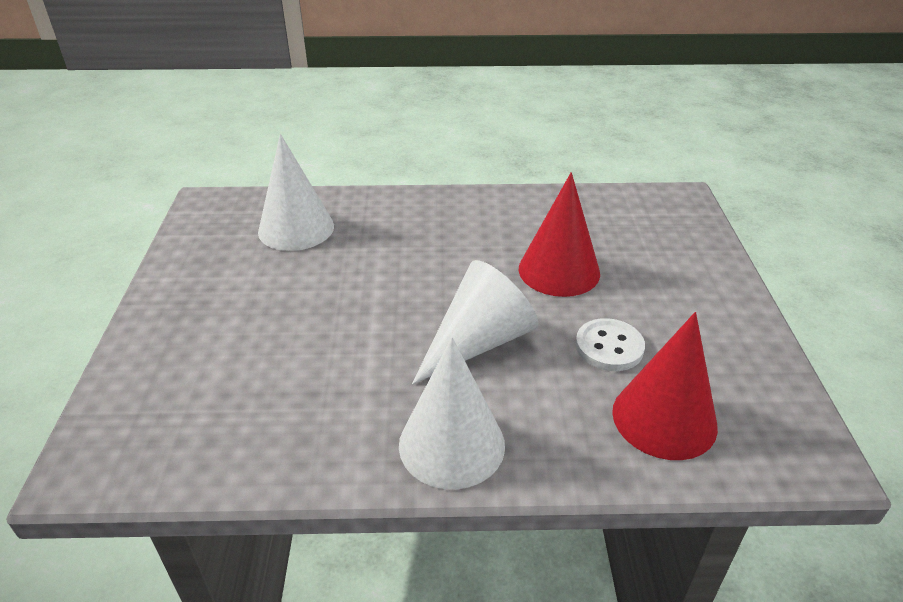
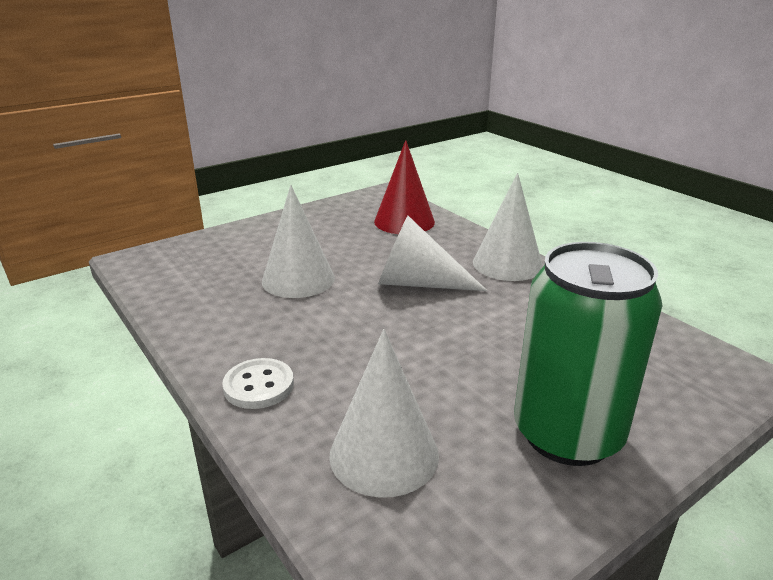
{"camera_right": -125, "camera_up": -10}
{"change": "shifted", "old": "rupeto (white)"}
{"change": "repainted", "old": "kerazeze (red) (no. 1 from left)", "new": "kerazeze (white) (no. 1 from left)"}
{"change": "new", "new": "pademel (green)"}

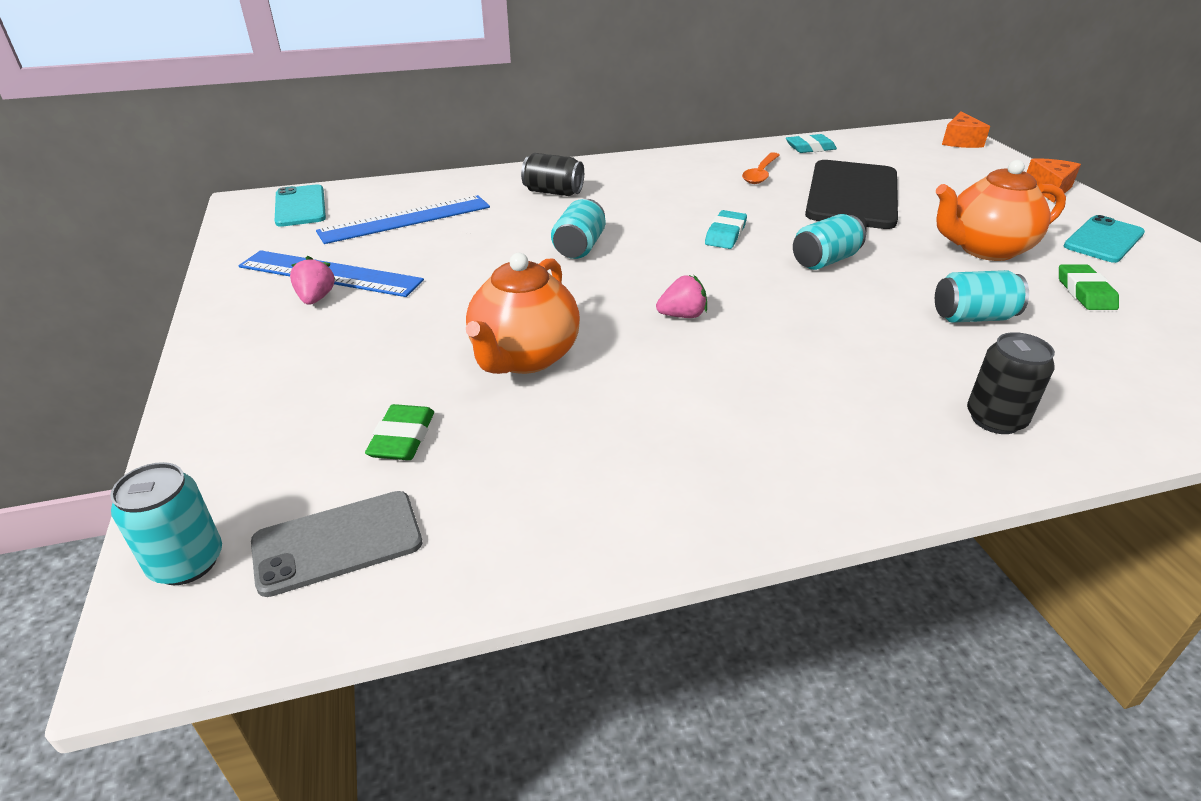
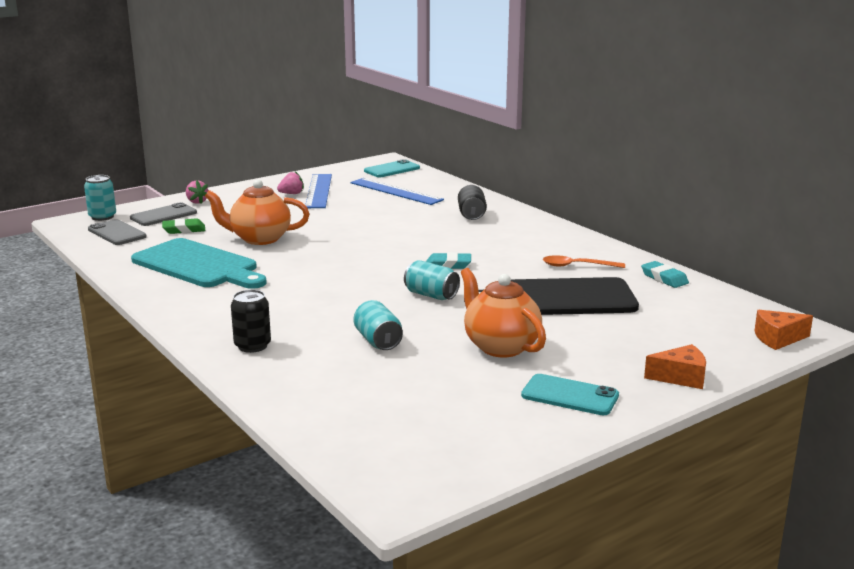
{"camera_right": 70, "camera_up": -15}
{"change": "new", "new": "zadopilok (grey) (no. 2 from left)"}
{"change": "new", "new": "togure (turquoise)"}
{"change": "shifted", "old": "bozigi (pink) (no. 2 from left in the first image)", "new": "bozigi (pink) (no. 1 from left)"}
{"change": "gone", "old": "pademel (turquoise) (no. 2 from left)"}
{"change": "gone", "old": "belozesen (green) (no. 2 from left)"}

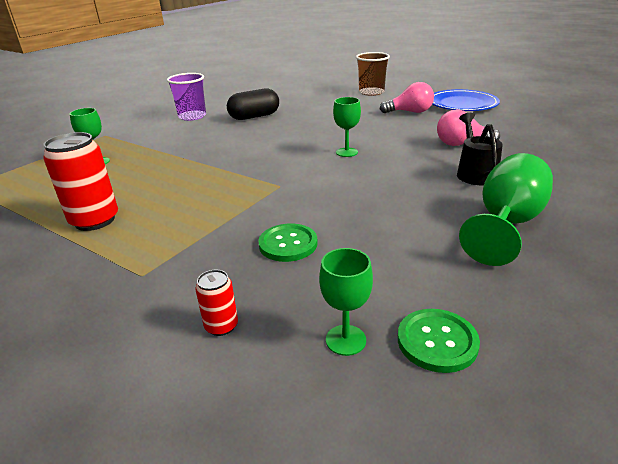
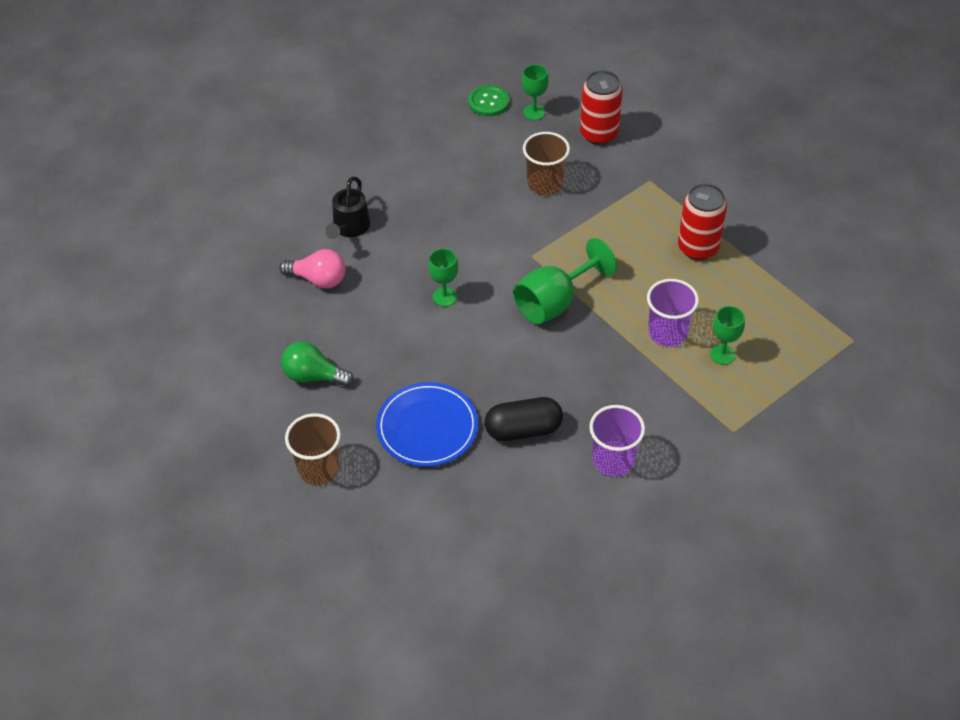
{"camera_right": -165, "camera_up": 20}
{"change": "repainted", "old": "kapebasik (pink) (no. 1 from left)", "new": "kapebasik (green)"}
{"change": "shifted", "old": "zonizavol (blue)"}
{"change": "shifted", "old": "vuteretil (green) (no. 4 from left in the first image)", "new": "vuteretil (green) (no. 3 from left)"}
{"change": "swapped", "old": "rupeto (green) (no. 1 from left)", "new": "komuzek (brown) (no. 2 from left)"}
{"change": "scaled", "old": "pademel (red) (no. 2 from left in the first image)", "factor": 1.99}
{"change": "new", "new": "komuzek (purple) (no. 2 from left)"}

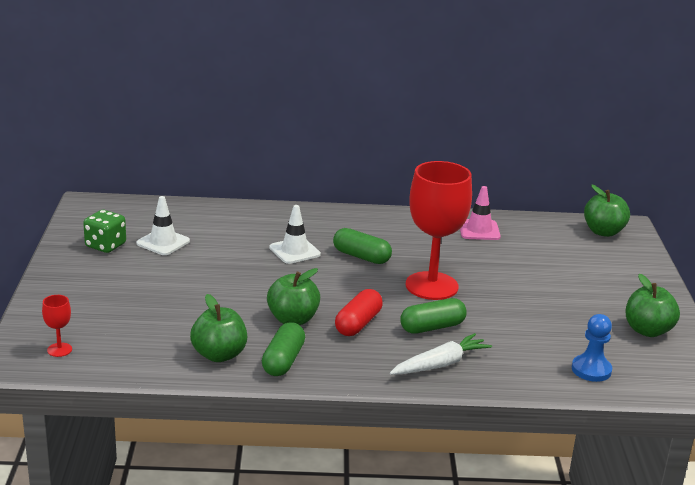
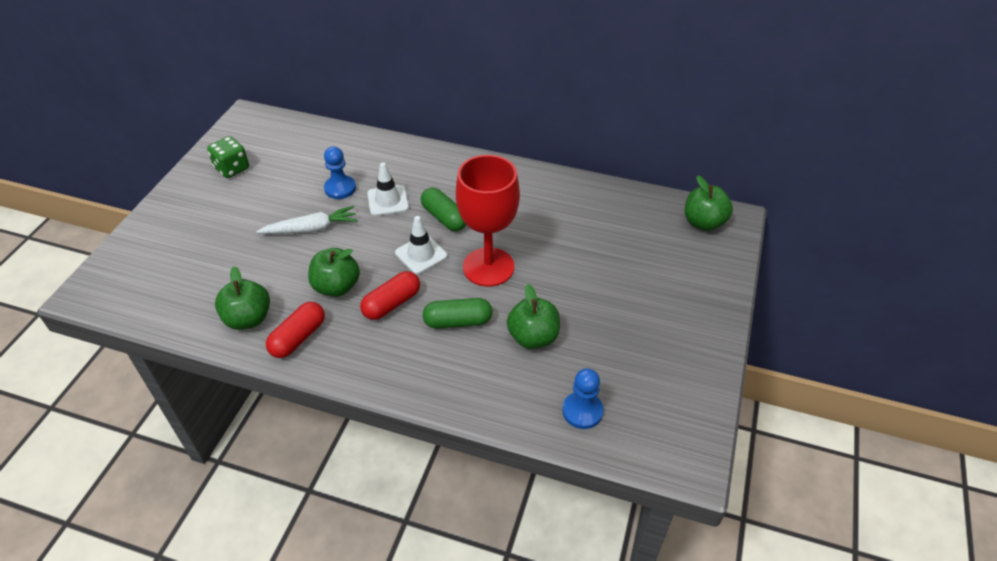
{"camera_right": 20, "camera_up": 20}
{"change": "shifted", "old": "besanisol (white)"}
{"change": "repainted", "old": "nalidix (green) (no. 1 from left)", "new": "nalidix (red) (no. 1 from left)"}
{"change": "new", "new": "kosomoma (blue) (no. 1 from left)"}
{"change": "shifted", "old": "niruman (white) (no. 1 from left in the first image)", "new": "niruman (white) (no. 2 from left)"}
{"change": "shifted", "old": "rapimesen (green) (no. 4 from left in the first image)", "new": "rapimesen (green) (no. 3 from left)"}
{"change": "gone", "old": "vuteretil (red) (no. 1 from left)"}
{"change": "gone", "old": "niruman (pink)"}

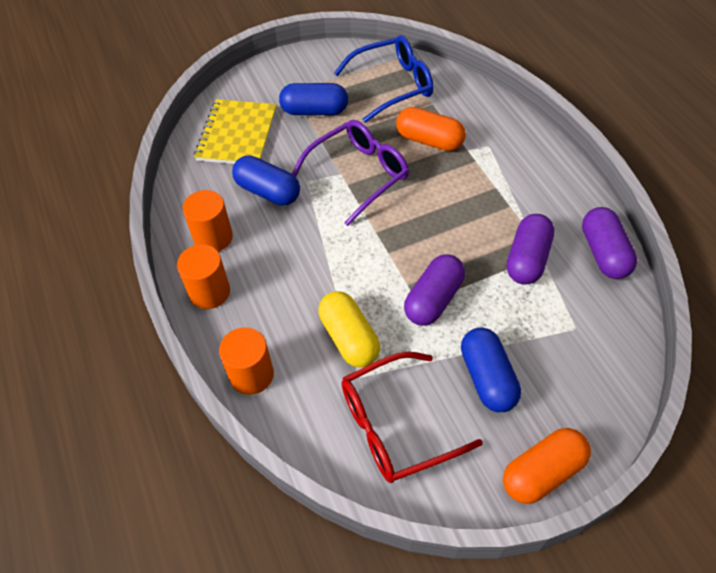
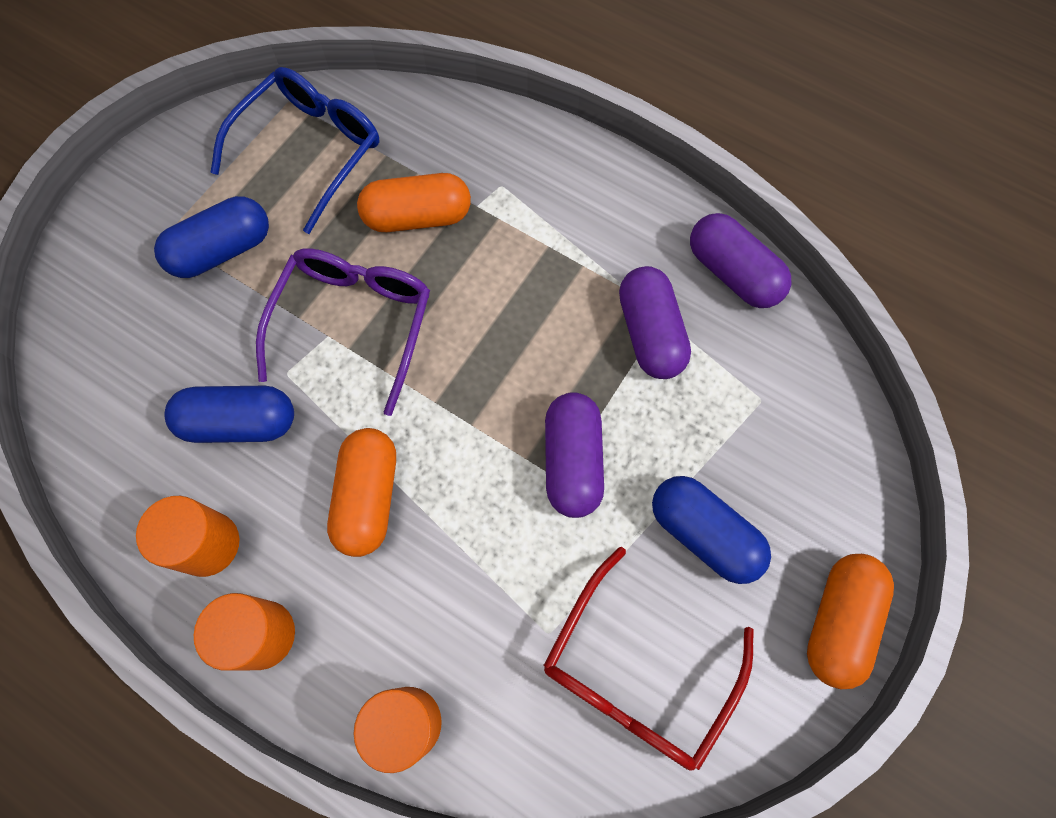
{"camera_right": -35, "camera_up": 15}
{"change": "new", "new": "nalidix (orange) (no. 1 from left)"}
{"change": "gone", "old": "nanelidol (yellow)"}
{"change": "gone", "old": "nalidix (yellow)"}

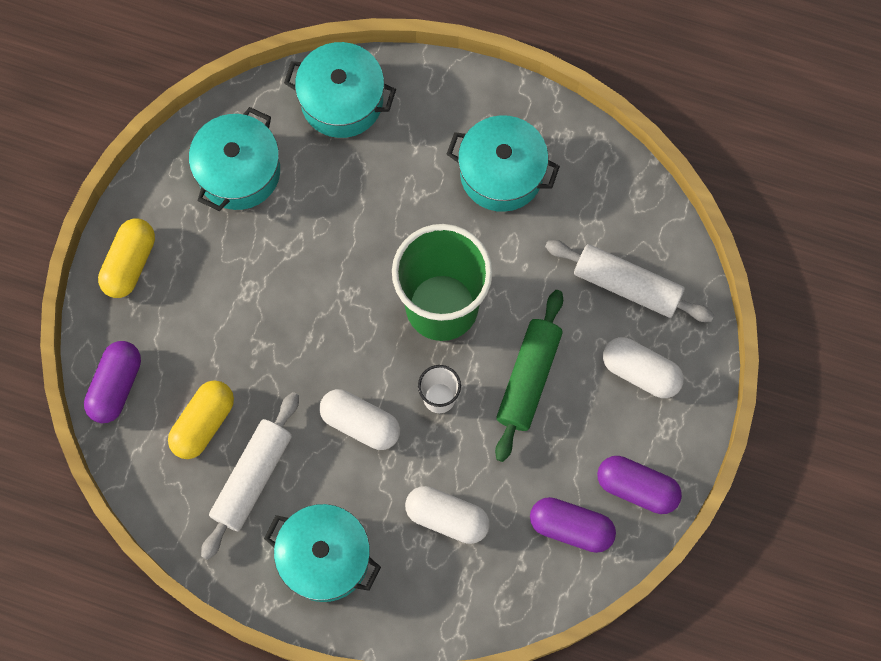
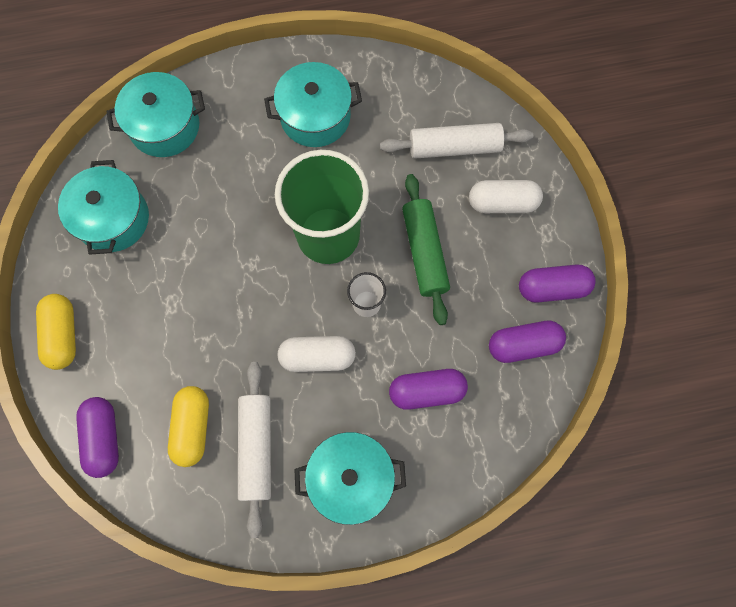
{"camera_right": -30, "camera_up": 0}
{"change": "repainted", "old": "nalidix (white) (no. 2 from left)", "new": "nalidix (purple) (no. 2 from left)"}

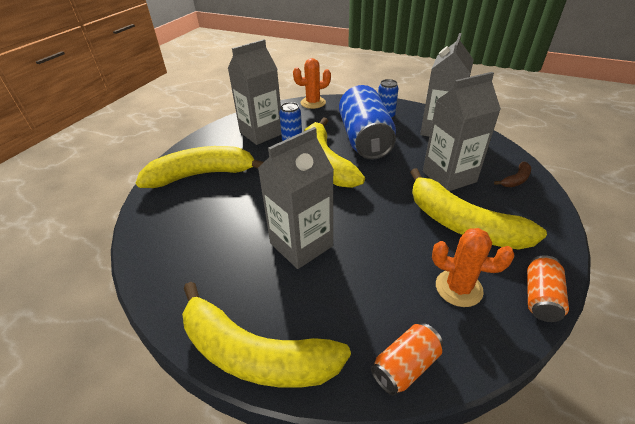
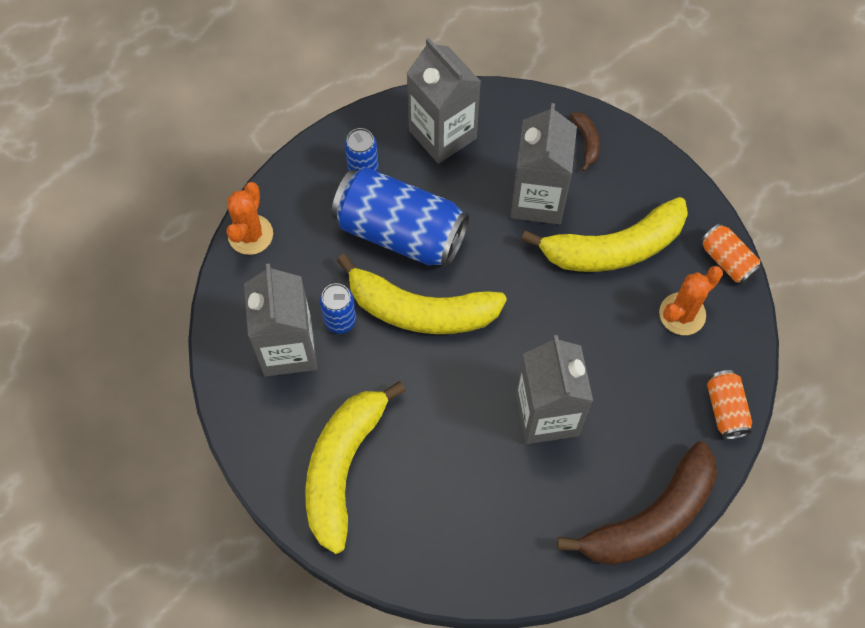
{"camera_right": -60, "camera_up": 25}
{"change": "repainted", "old": "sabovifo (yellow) (no. 2 from left)", "new": "sabovifo (brown) (no. 2 from left)"}

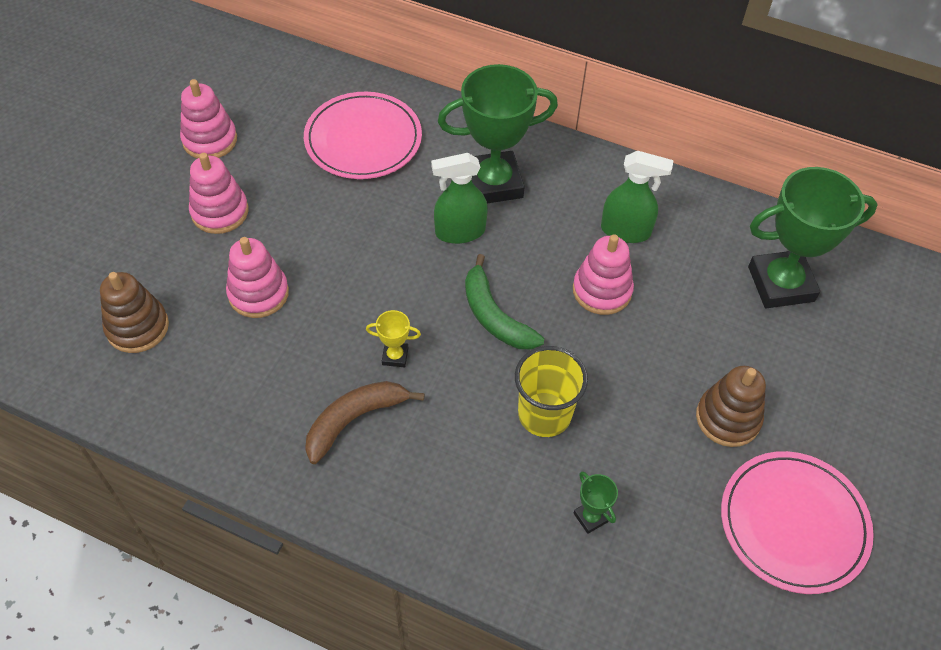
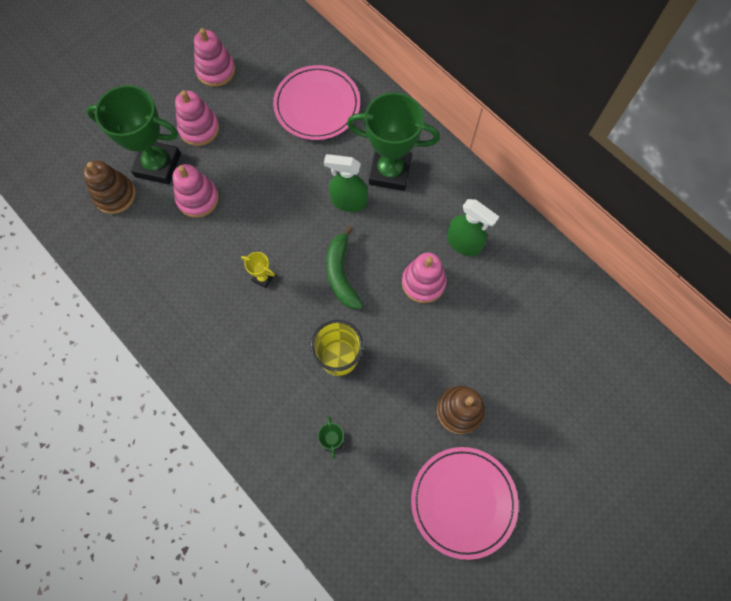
{"camera_right": 25, "camera_up": 15}
{"change": "shifted", "old": "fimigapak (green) (no. 3 from left in the first image)", "new": "fimigapak (green) (no. 1 from left)"}
{"change": "gone", "old": "sabovifo (brown)"}

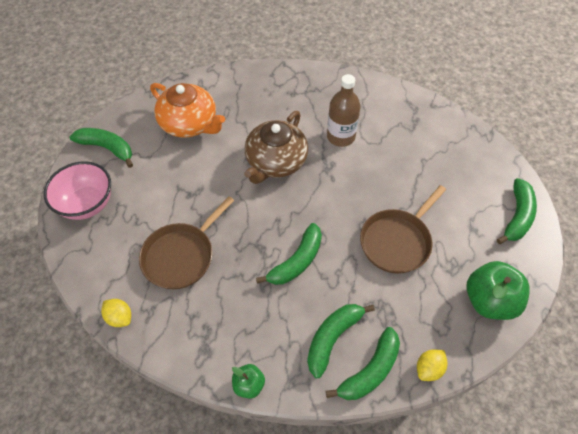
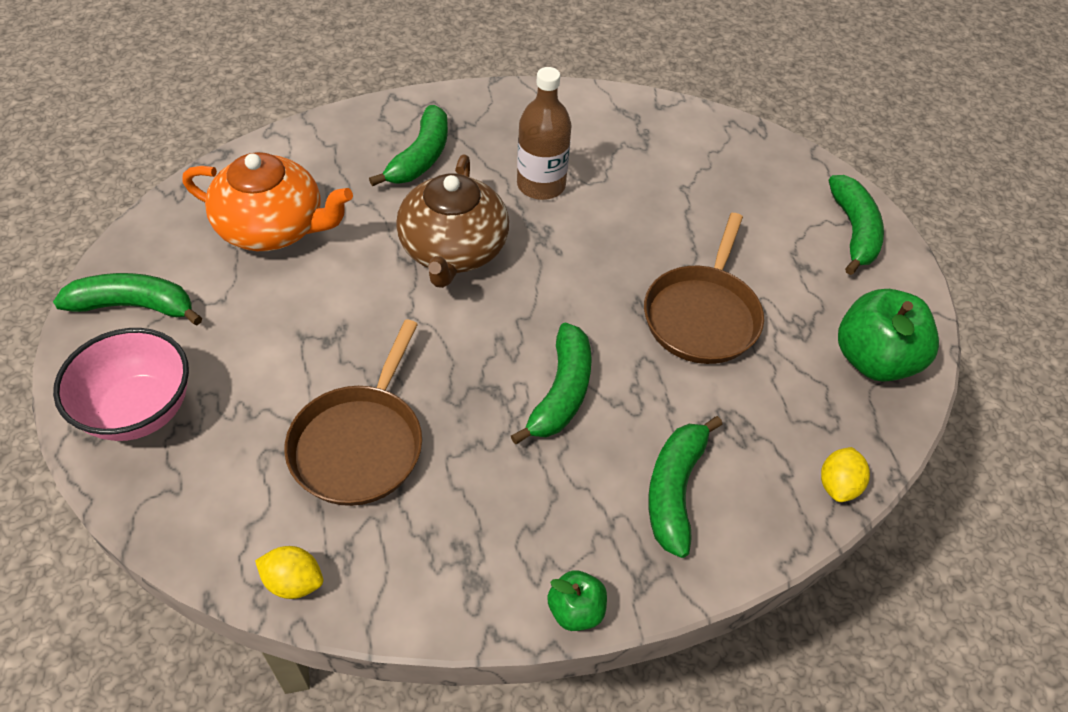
{"camera_right": -25, "camera_up": -5}
{"change": "shifted", "old": "sabovifo (green) (no. 4 from left in the first image)", "new": "sabovifo (green) (no. 2 from left)"}

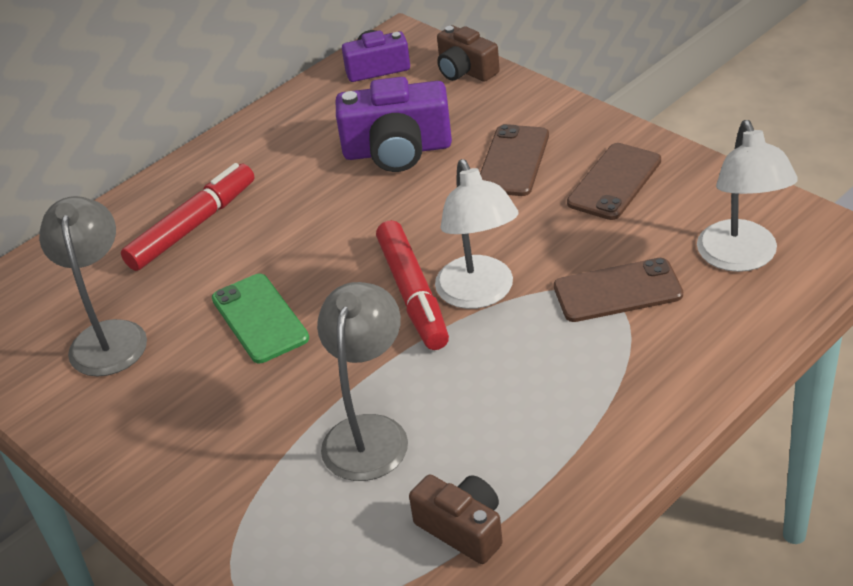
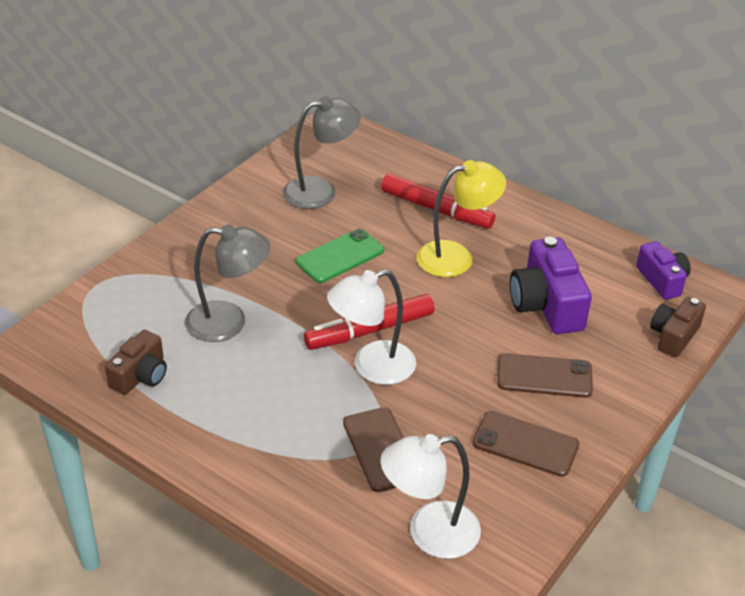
{"camera_right": 75, "camera_up": 0}
{"change": "new", "new": "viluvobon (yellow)"}

